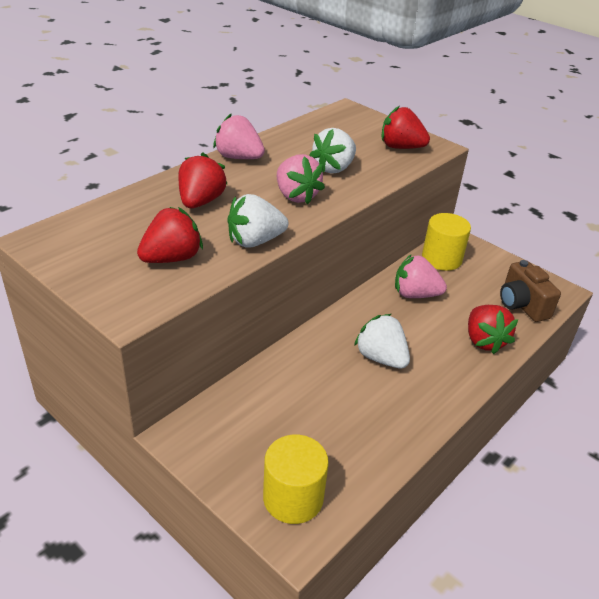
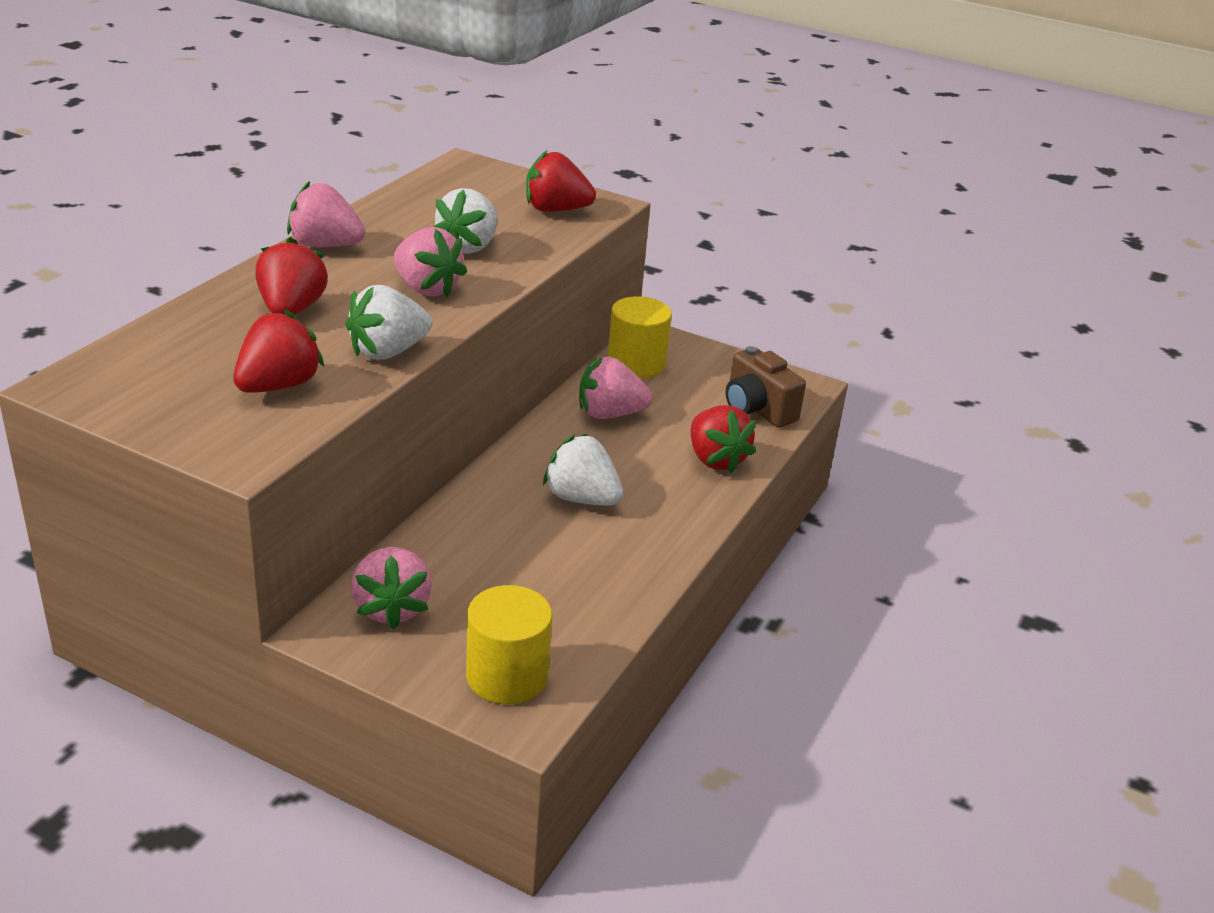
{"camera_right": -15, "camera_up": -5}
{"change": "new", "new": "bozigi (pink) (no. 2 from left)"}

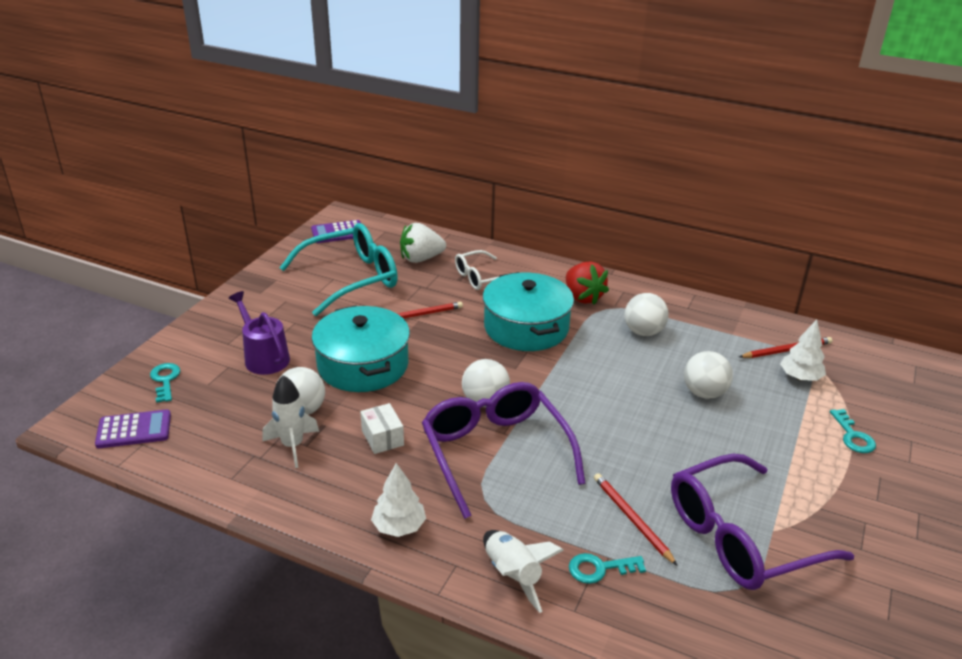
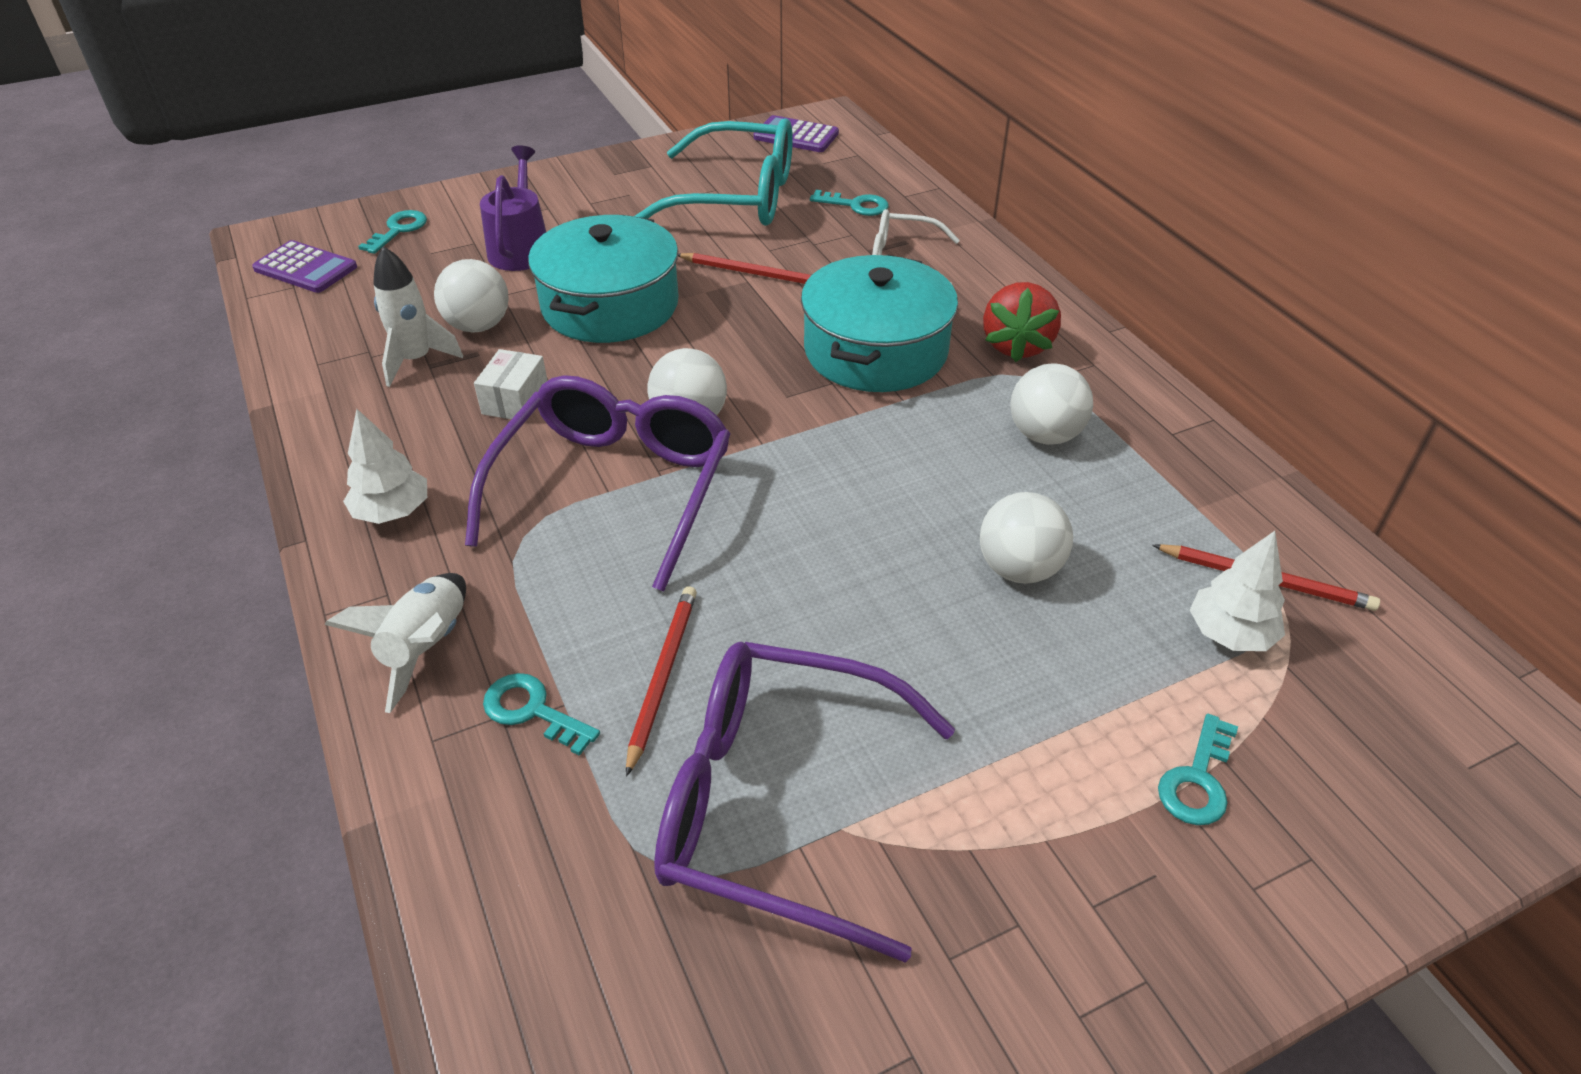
{"camera_right": 40, "camera_up": 10}
{"change": "swapped", "old": "bozigi (white)", "new": "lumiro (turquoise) (no. 3 from left)"}

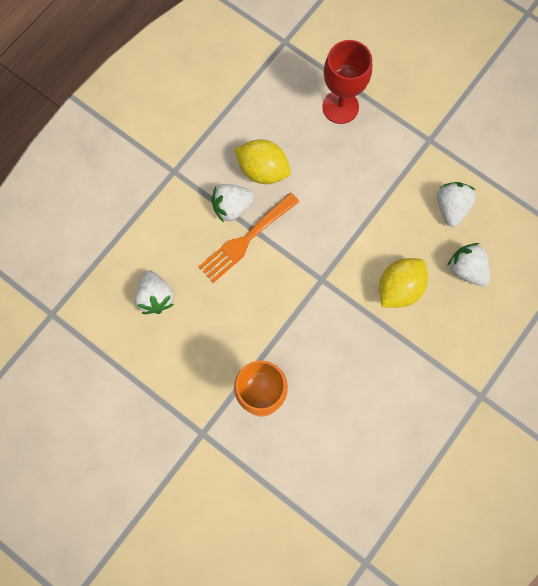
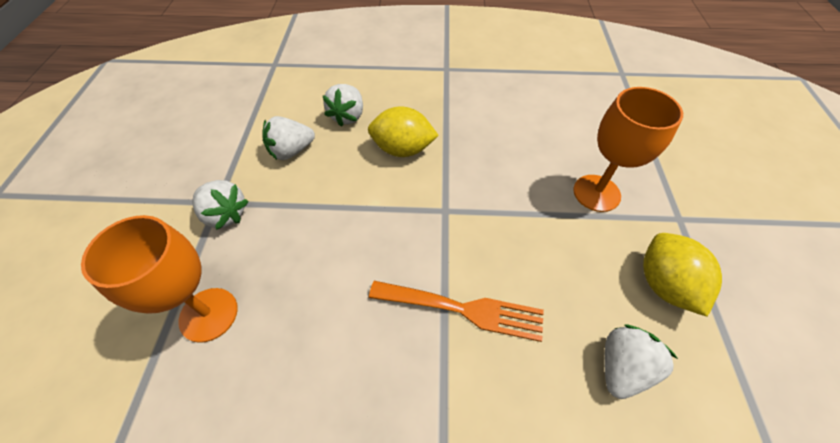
{"camera_right": -125, "camera_up": -20}
{"change": "repainted", "old": "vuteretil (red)", "new": "vuteretil (orange) (no. 1 from left)"}
{"change": "shifted", "old": "bozigi (white) (no. 2 from left in the first image)", "new": "bozigi (white) (no. 1 from left)"}
{"change": "shifted", "old": "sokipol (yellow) (no. 1 from left in the first image)", "new": "sokipol (yellow) (no. 2 from left)"}

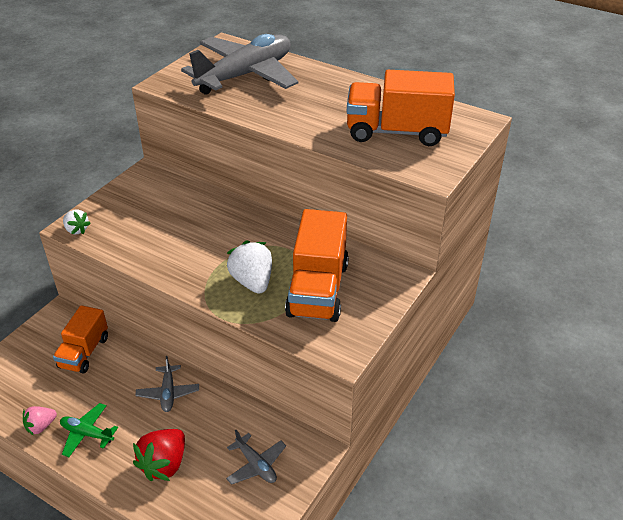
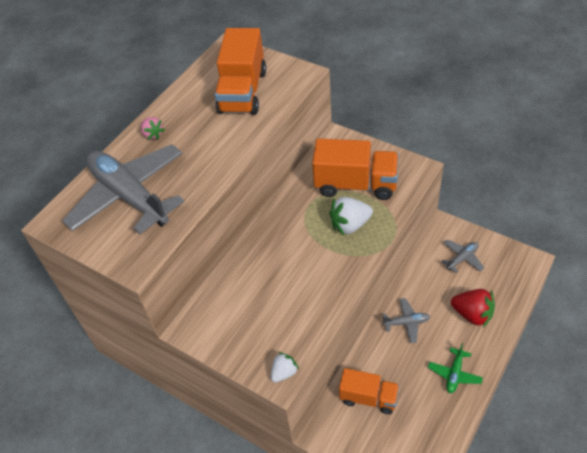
{"camera_right": -85, "camera_up": 10}
{"change": "shifted", "old": "bozigi (pink)"}

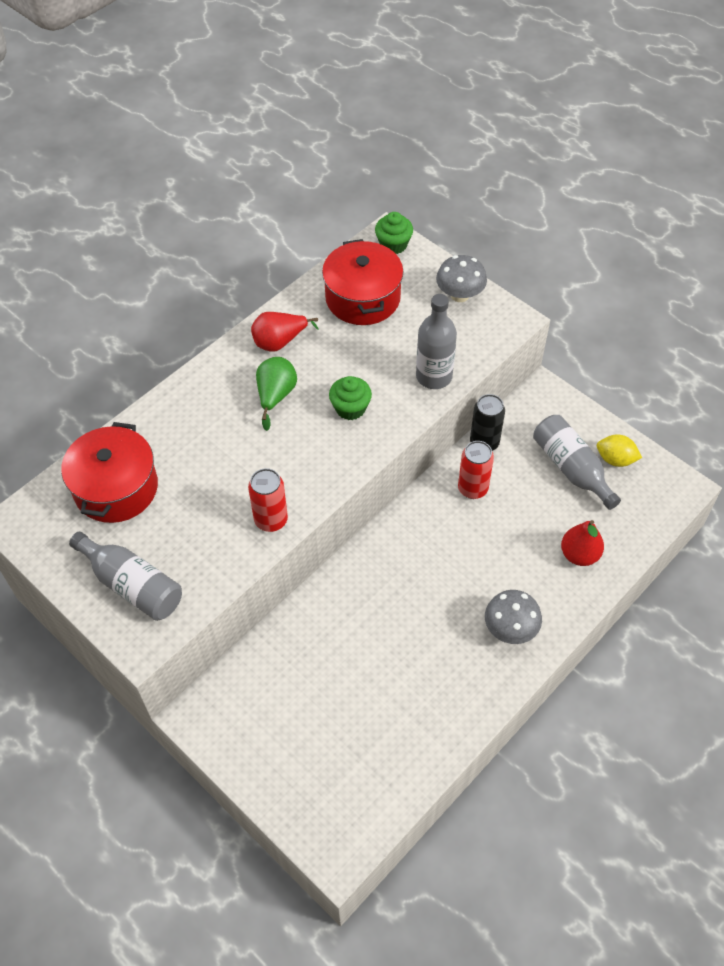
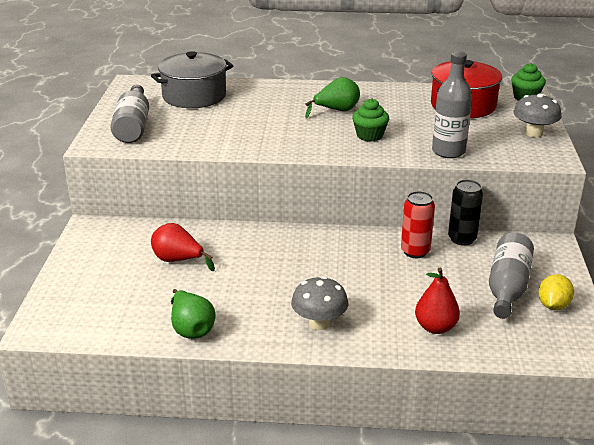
{"camera_right": 50, "camera_up": -25}
{"change": "repainted", "old": "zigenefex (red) (no. 1 from left)", "new": "zigenefex (grey)"}
{"change": "shifted", "old": "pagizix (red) (no. 1 from left)"}
{"change": "new", "new": "pagizix (green) (no. 1 from left)"}
{"change": "rotated", "old": "sokipol (yellow)", "degrees": 45}
{"change": "gone", "old": "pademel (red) (no. 1 from left)"}

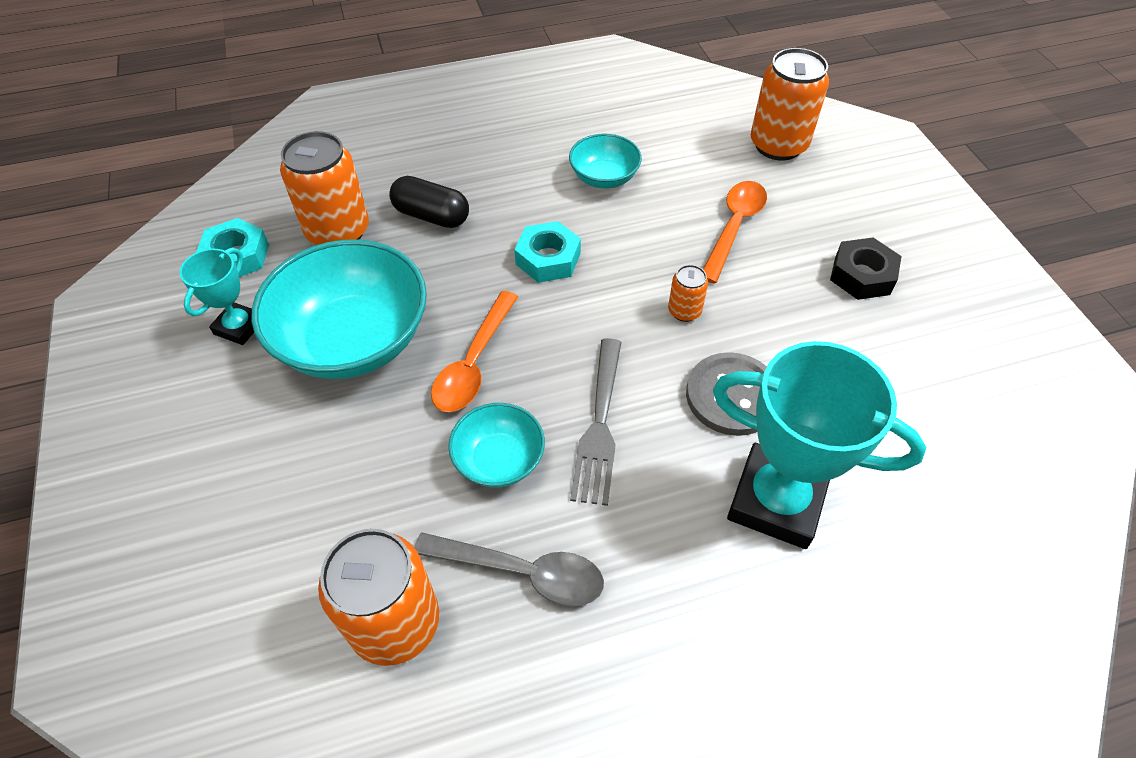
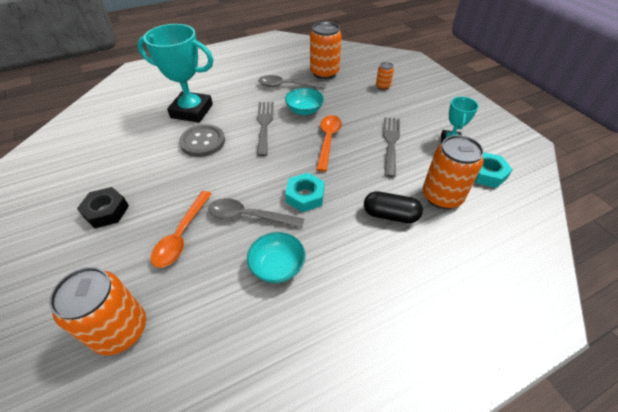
{"camera_right": 170, "camera_up": -5}
{"change": "new", "new": "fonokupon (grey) (no. 1 from left)"}
{"change": "shifted", "old": "pademel (orange) (no. 3 from left)"}
{"change": "swapped", "old": "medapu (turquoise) (no. 1 from left)", "new": "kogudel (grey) (no. 2 from left)"}

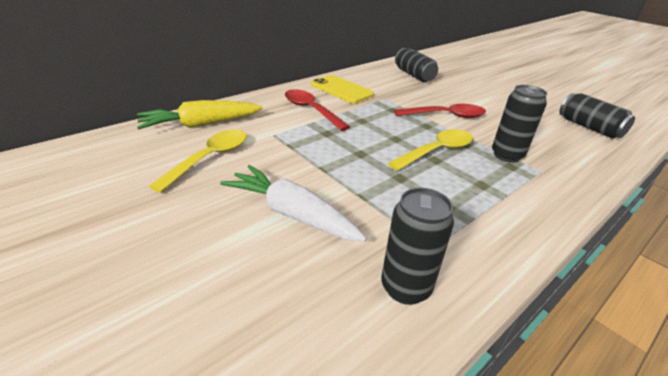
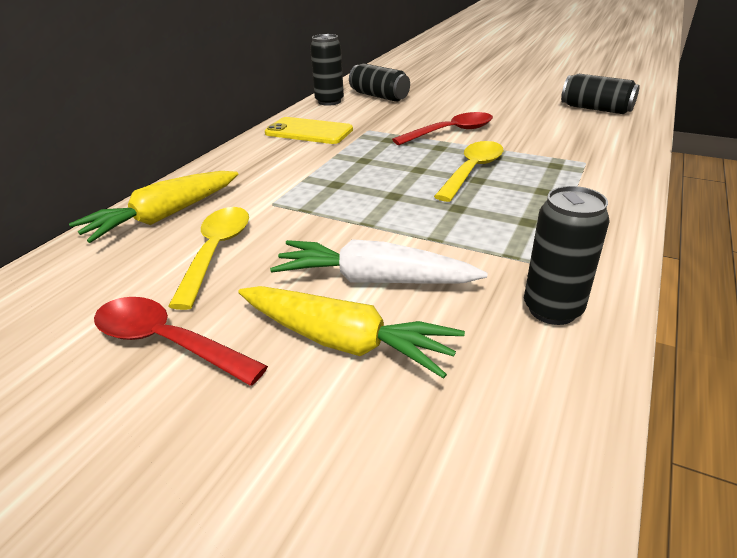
{"camera_right": -20, "camera_up": 0}
{"change": "shifted", "old": "fonokupon (red) (no. 1 from left)"}
{"change": "new", "new": "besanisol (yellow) (no. 2 from left)"}
{"change": "shifted", "old": "pademel (black) (no. 3 from left in the first image)", "new": "pademel (black) (no. 1 from left)"}

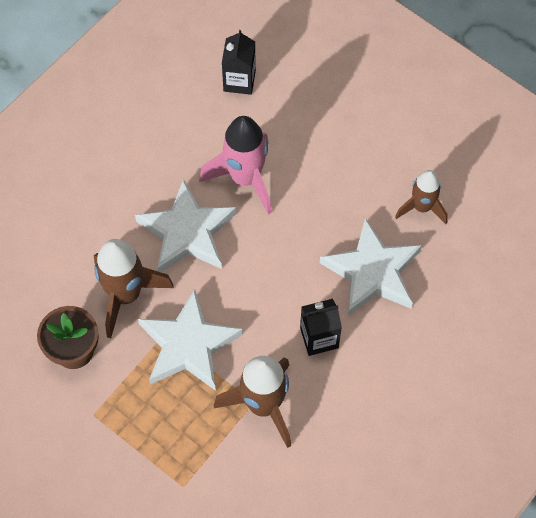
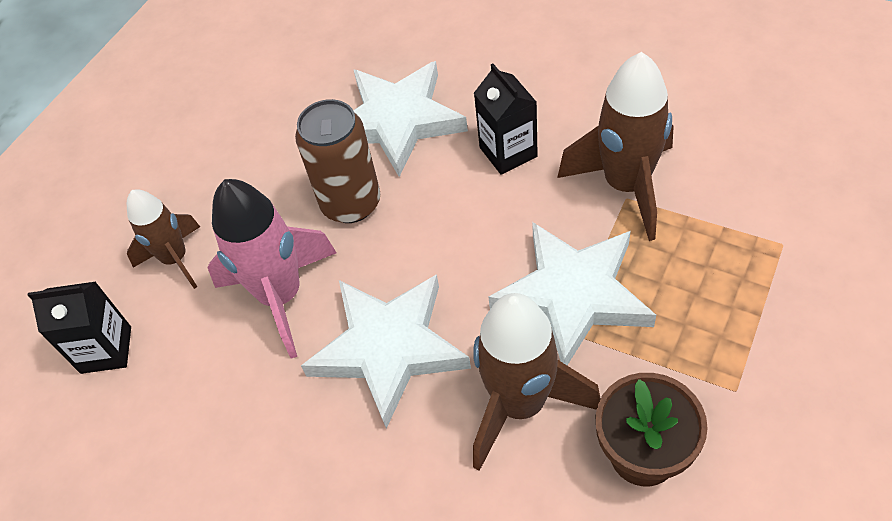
{"camera_right": -95, "camera_up": -10}
{"change": "shifted", "old": "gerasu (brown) (no. 3 from left in the first image)", "new": "gerasu (brown) (no. 1 from left)"}
{"change": "new", "new": "pademel (brown)"}

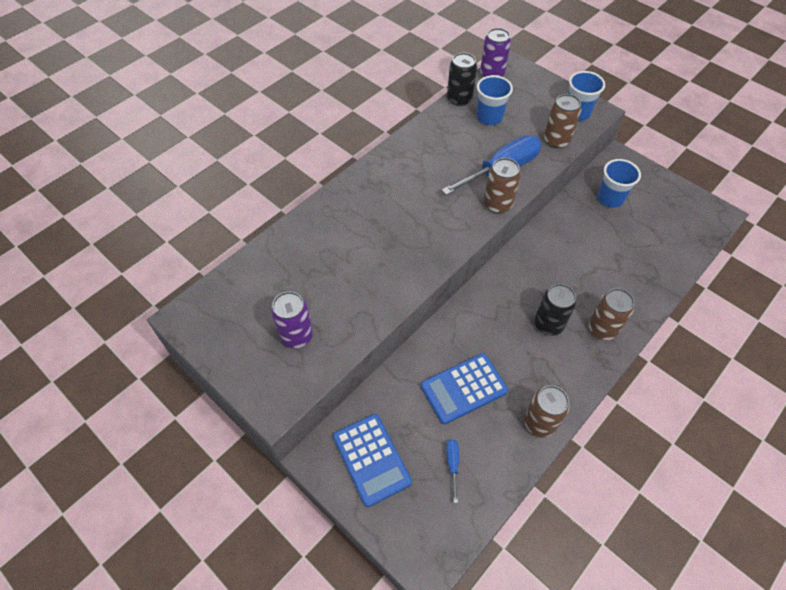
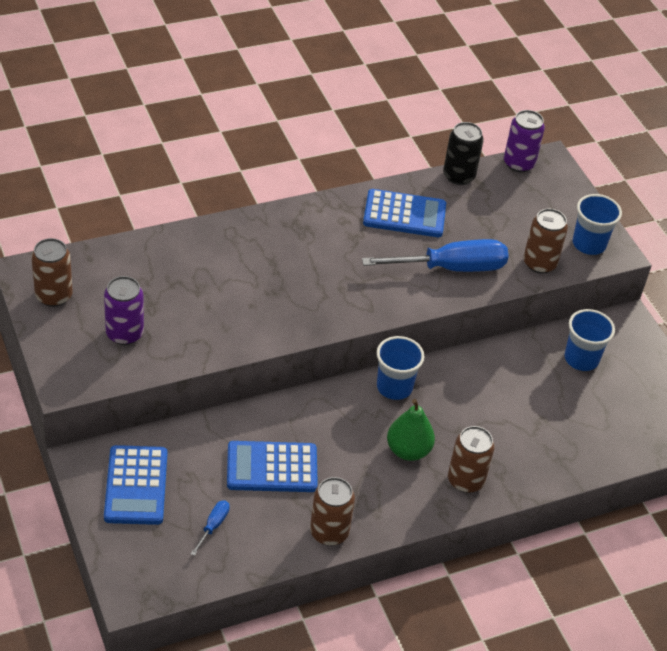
{"camera_right": 20, "camera_up": -10}
{"change": "shifted", "old": "pademel (brown) (no. 1 from left)"}
{"change": "new", "new": "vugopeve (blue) (no. 3 from left)"}
{"change": "shifted", "old": "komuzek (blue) (no. 1 from left)"}
{"change": "swapped", "old": "pademel (black) (no. 2 from left)", "new": "pagizix (green)"}

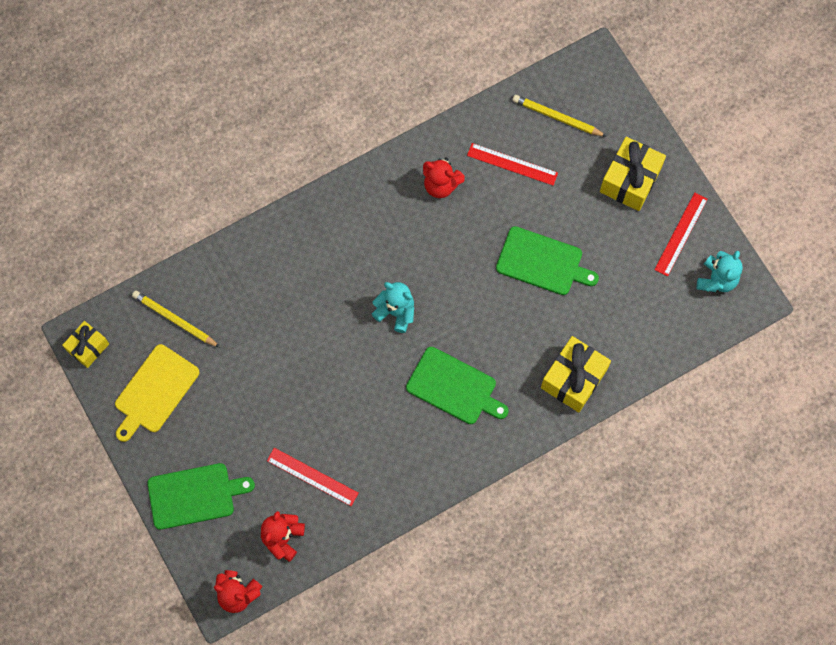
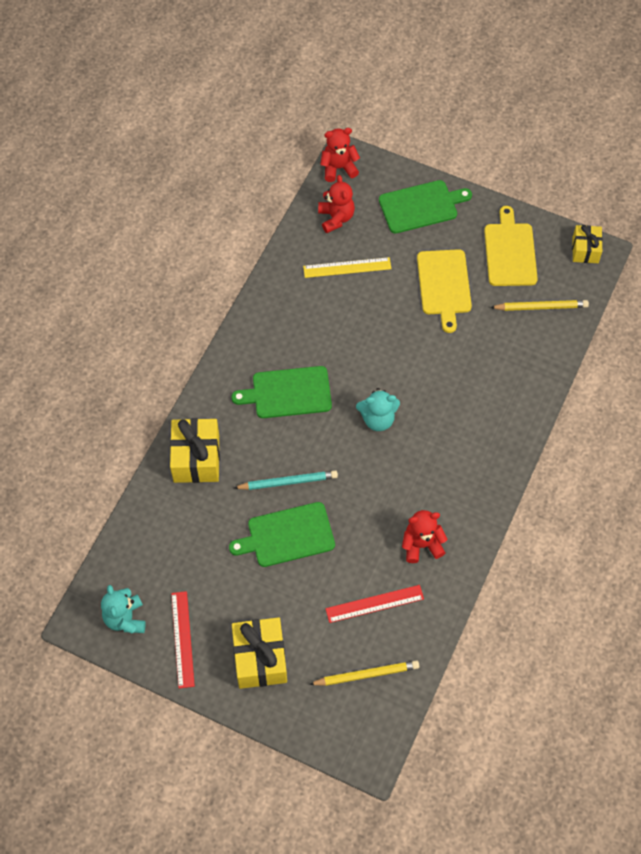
{"camera_right": 145, "camera_up": -10}
{"change": "new", "new": "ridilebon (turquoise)"}
{"change": "repainted", "old": "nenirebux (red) (no. 1 from left)", "new": "nenirebux (yellow)"}
{"change": "rotated", "old": "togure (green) (no. 1 from left in the first image)", "degrees": -150}
{"change": "new", "new": "togure (yellow) (no. 1 from left)"}

